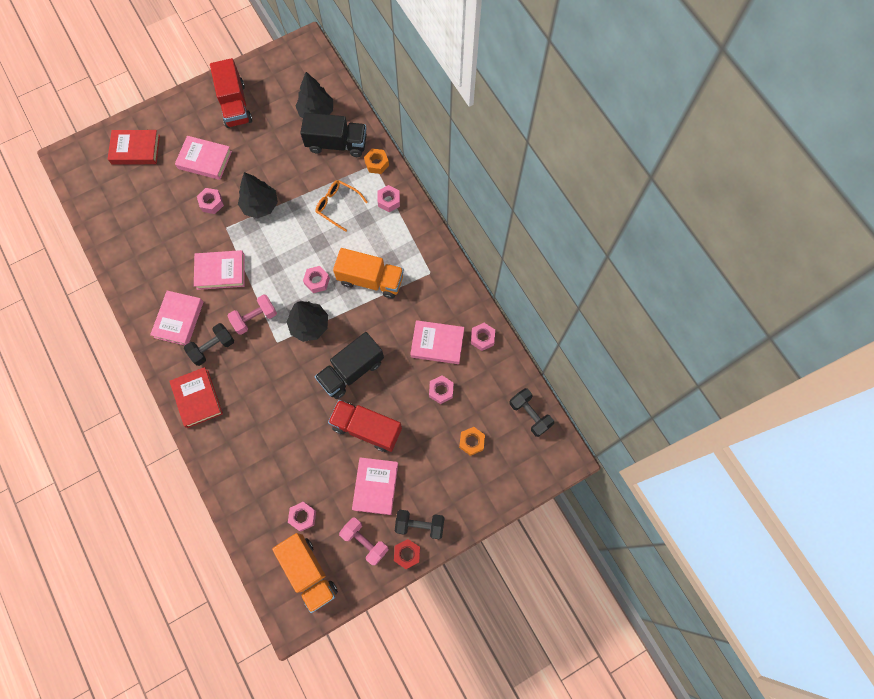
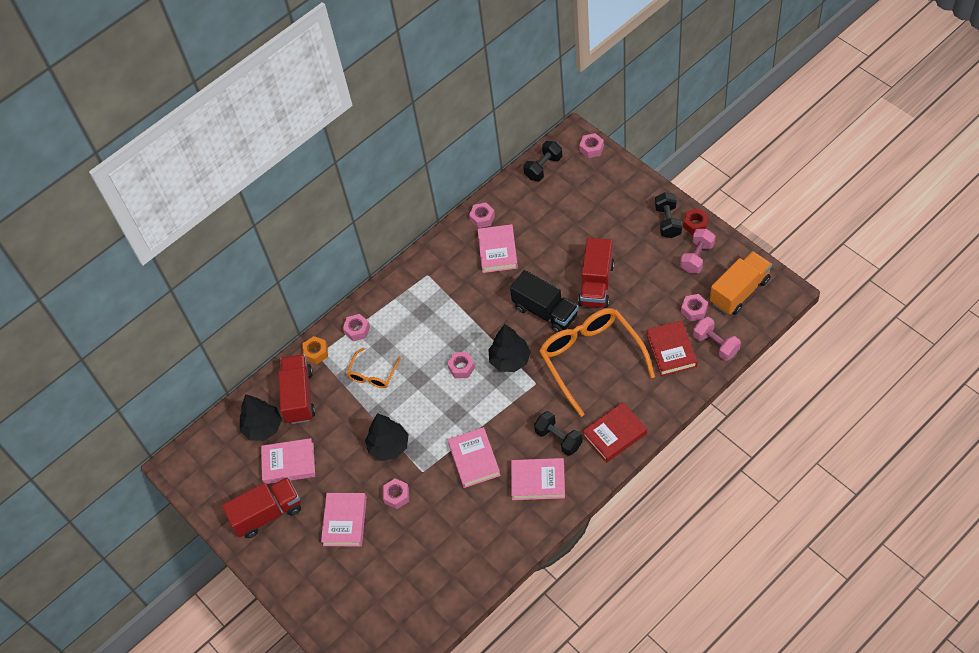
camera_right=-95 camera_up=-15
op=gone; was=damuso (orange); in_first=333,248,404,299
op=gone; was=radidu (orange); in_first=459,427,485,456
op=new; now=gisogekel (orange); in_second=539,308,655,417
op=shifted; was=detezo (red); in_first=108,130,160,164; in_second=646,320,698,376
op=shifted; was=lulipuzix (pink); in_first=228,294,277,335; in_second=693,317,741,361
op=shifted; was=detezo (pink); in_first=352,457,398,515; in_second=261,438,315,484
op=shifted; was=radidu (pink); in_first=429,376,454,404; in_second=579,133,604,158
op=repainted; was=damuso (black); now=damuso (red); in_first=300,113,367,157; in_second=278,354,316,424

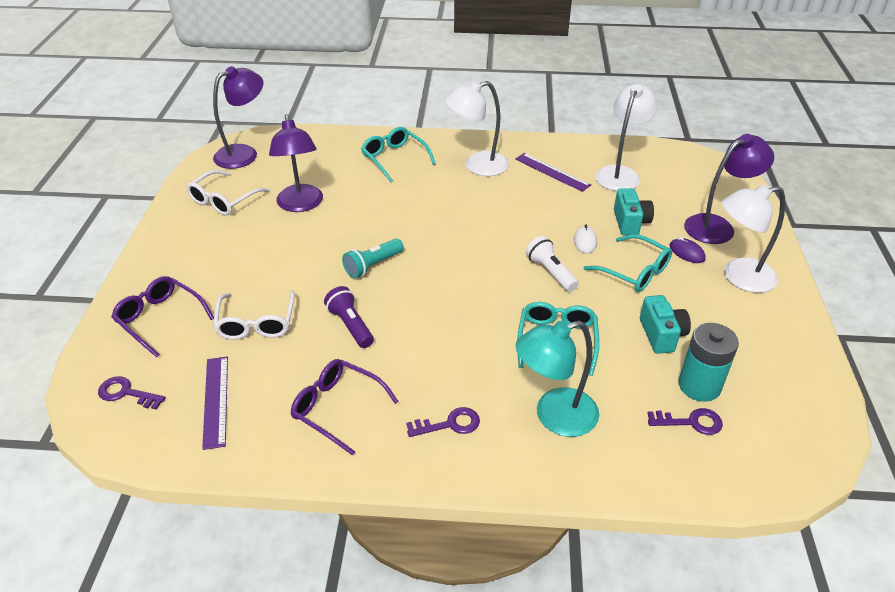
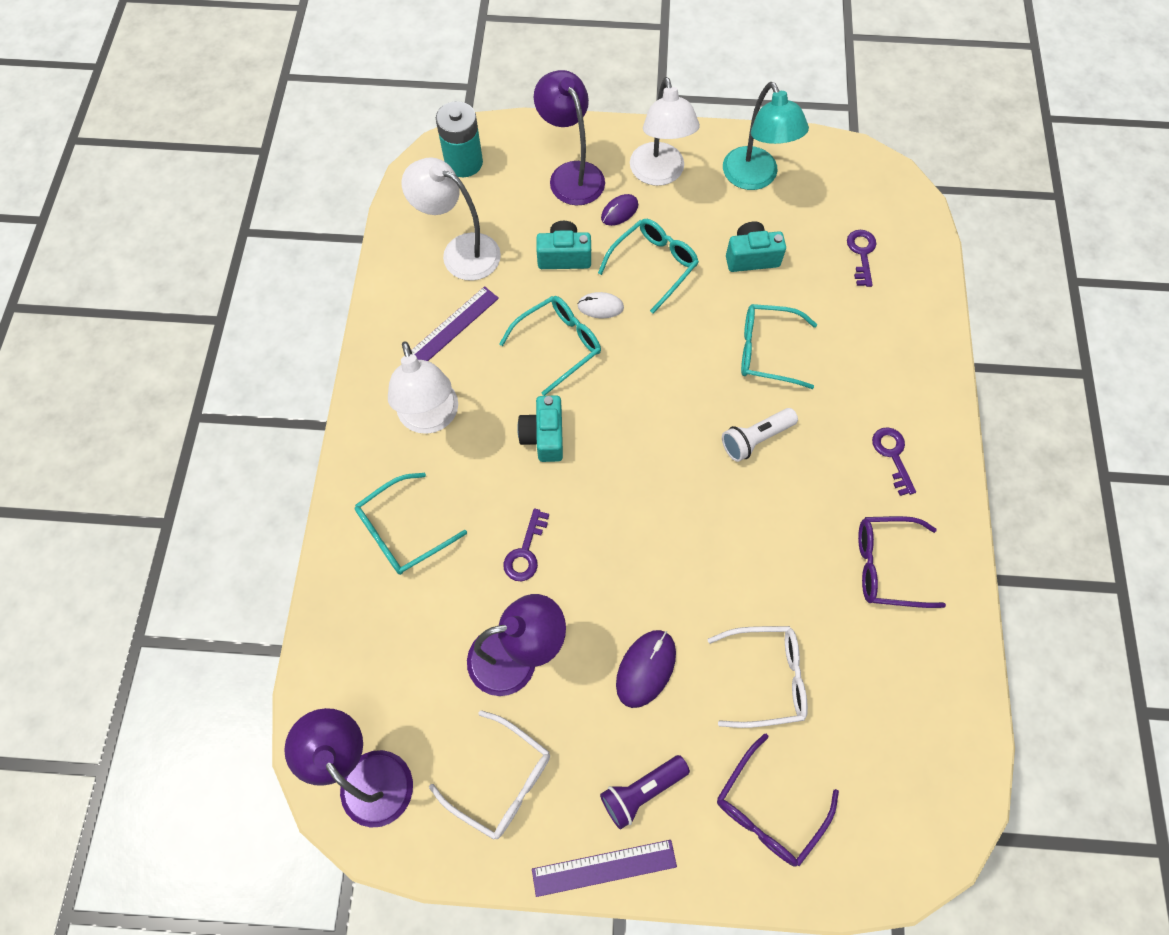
camera_right=-90 camera_up=25
op=gone; was=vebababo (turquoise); in_first=342,238,404,278
op=new; now=gisogekel (turquoise); in_second=499,296,601,396
op=new; now=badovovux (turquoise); in_second=517,395,563,462
op=new; now=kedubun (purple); in_second=616,630,676,708
op=shifted; was=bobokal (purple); in_first=98,376,166,409; in_second=503,508,549,581
op=shifted; was=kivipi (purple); in_first=202,356,228,450; in_second=532,840,677,897
op=shifted; was=vebababo (purple); in_first=324,286,374,348; in_second=600,755,690,830
op=shifted; was=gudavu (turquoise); in_first=516,320,599,437; in_second=723,82,809,190
op=shifted; was=vebababo (white); in_first=526,236,579,292; in_second=722,408,798,462
op=shifted; was=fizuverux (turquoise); in_first=679,323,739,402; in_second=436,101,483,177
op=rotated; was=gisogekel (purple); in_first=290,359,399,456; in_second=858,516,946,608; clockwise=60

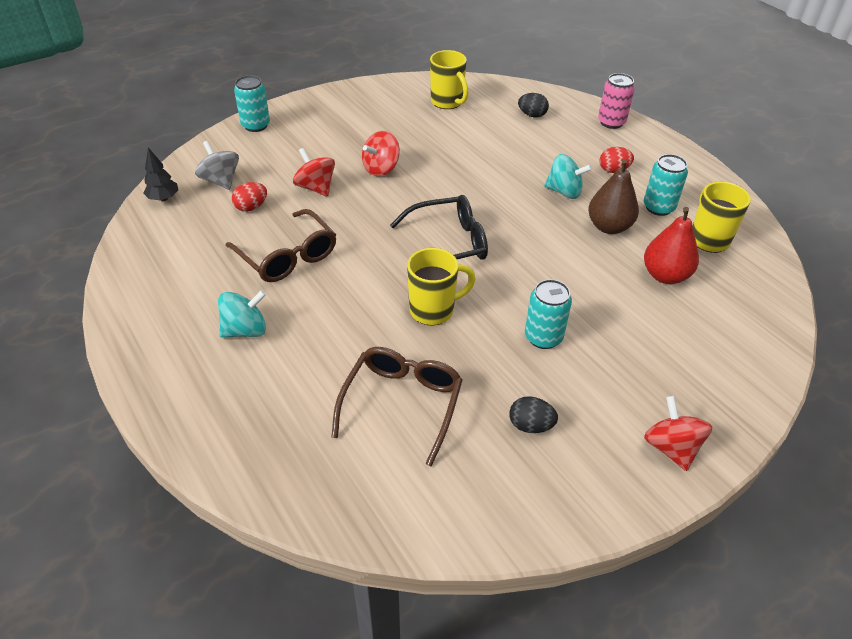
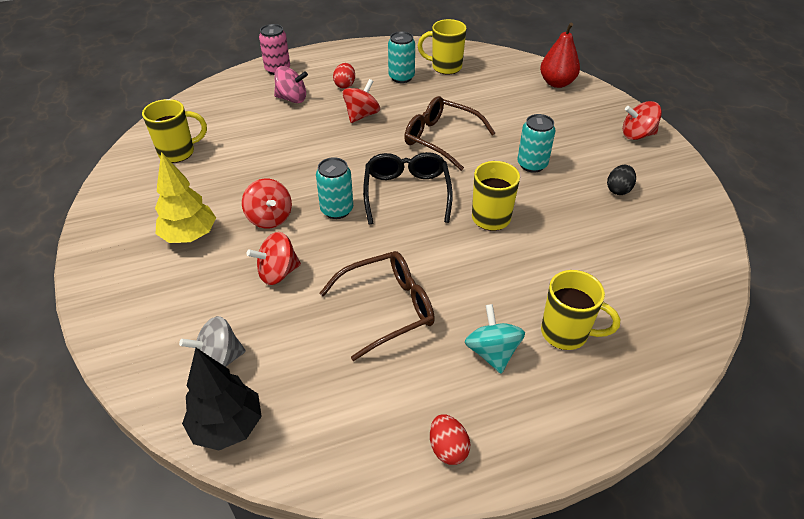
camera_right=-75 camera_up=0
op=gone; was=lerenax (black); in_first=518,93,549,118
op=gone; was=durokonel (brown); in_first=588,159,639,234
op=new; now=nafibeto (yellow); in_second=155,152,216,243
op=new; now=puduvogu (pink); in_second=274,66,308,103
op=new; now=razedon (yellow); in_second=541,270,620,350
op=shifted; was=lerenax (red); in_first=232,182,267,212; in_second=430,414,470,465
op=shifted; was=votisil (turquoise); in_first=234,75,270,132; in_second=316,157,353,219
op=shifted; was=gisogekel (brown); in_first=331,347,463,467; in_second=404,96,495,171
op=shifted; was=durokonel (red); in_first=644,207,699,284; in_second=540,23,580,88
op=repainted; was=puduvogu (turquoise); now=puduvogu (red); in_first=544,154,592,199; in_second=342,79,380,123
op=scaled; was=nafibeto (black); in_first=143,148,178,201; in_second=182,348,262,450; ratio=1.63

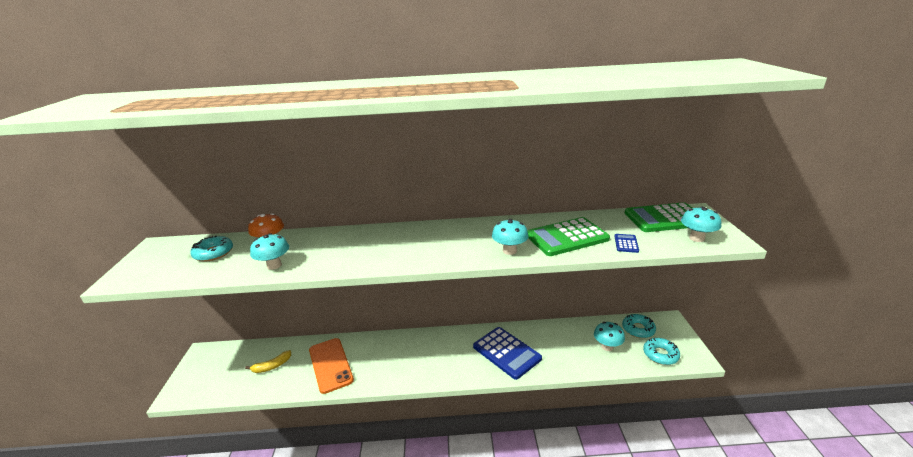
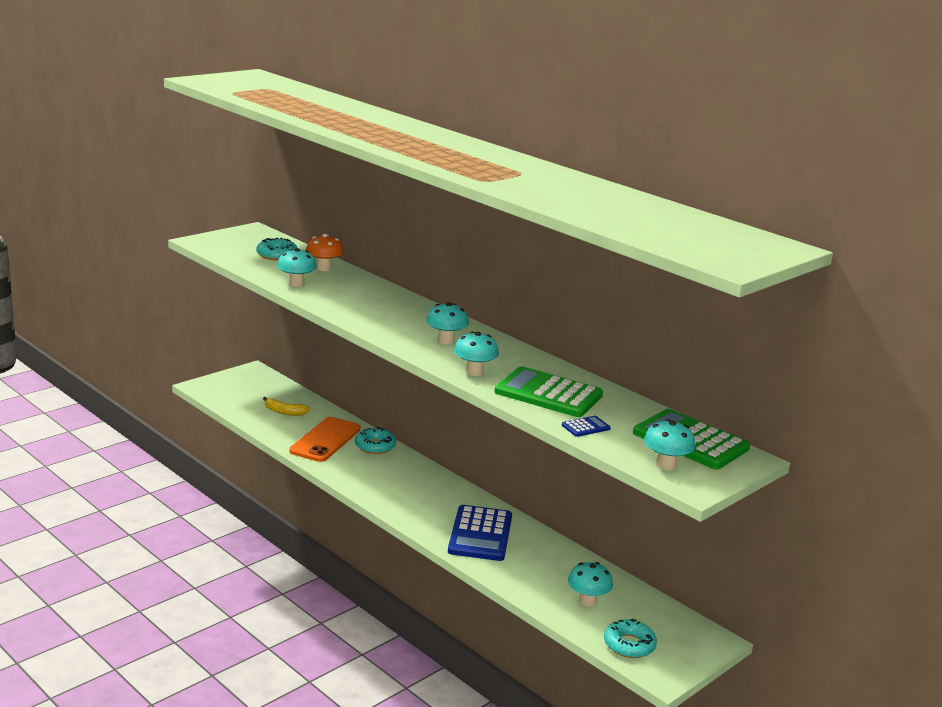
camera_right=45 camera_up=-5
op=new; now=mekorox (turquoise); in_second=426,302,469,345
op=shifted; was=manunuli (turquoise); in_first=622,314,656,338; in_second=355,427,396,454

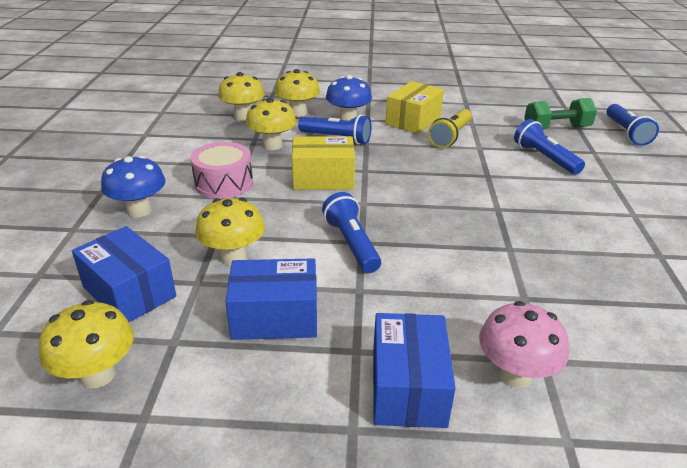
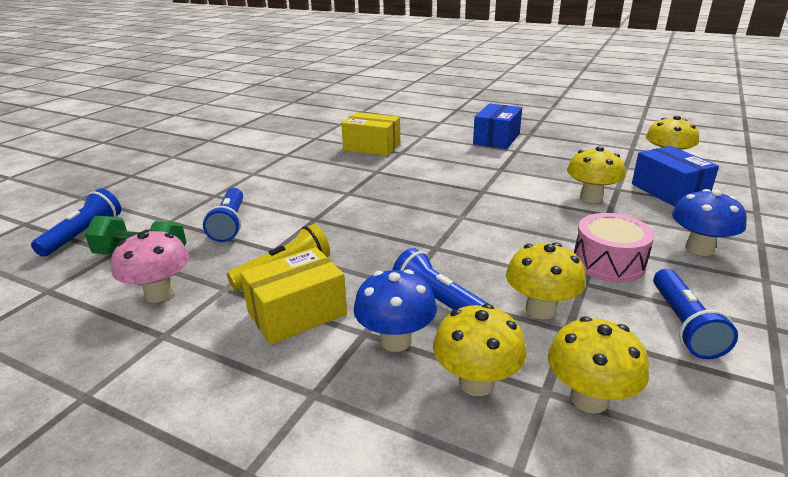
camera_right=-155 camera_up=-5
op=gone; was=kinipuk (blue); in_first=225,258,317,340
op=shifted; was=kinipuk (yellow); in_first=292,136,355,190; in_second=341,112,400,156
op=shifted; was=vebababo (blue); in_first=322,192,381,273; in_second=653,269,738,359
op=shifted; was=mekorox (pink); in_first=479,301,569,388; in_second=111,229,189,303

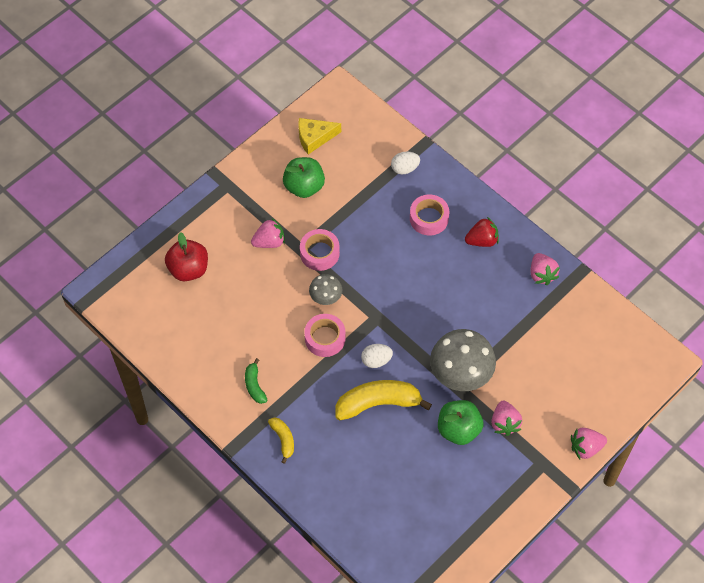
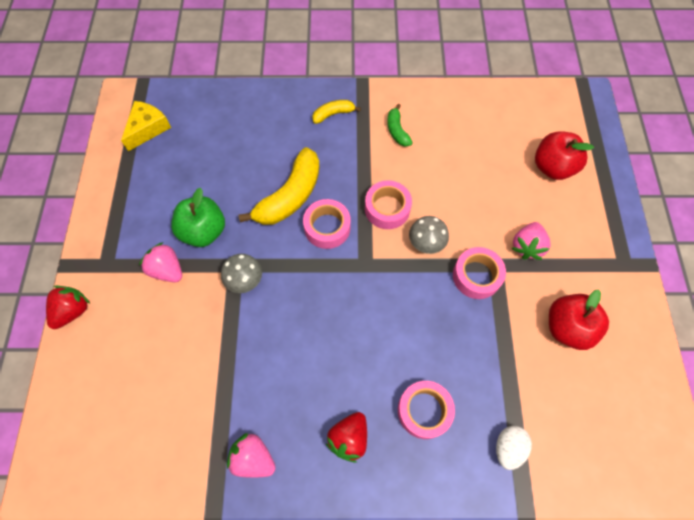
camera_right=135 camera_up=5
op=shifted; was=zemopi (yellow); in_first=298,118,341,154; in_second=121,101,171,151
op=swapped; was=lerenax (white); now=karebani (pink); in_first=361,344,393,368; in_second=303,199,351,249
op=repainted; was=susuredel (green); now=susuredel (red); in_first=283,157,325,198; in_second=549,290,609,350
op=repainted; was=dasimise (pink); now=dasimise (red); in_first=571,428,607,459; in_second=46,286,90,329
op=rotated; was=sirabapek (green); in_first=245,358,267,404; in_second=387,104,413,147; clockwise=-135
op=rotated; was=sirabapek (yellow); in_first=268,417,294,464; in_second=312,100,361,124; clockwise=135
op=scaled; was=mekorox (grey); in_first=430,329,496,391; in_second=221,254,262,293; ratio=0.53

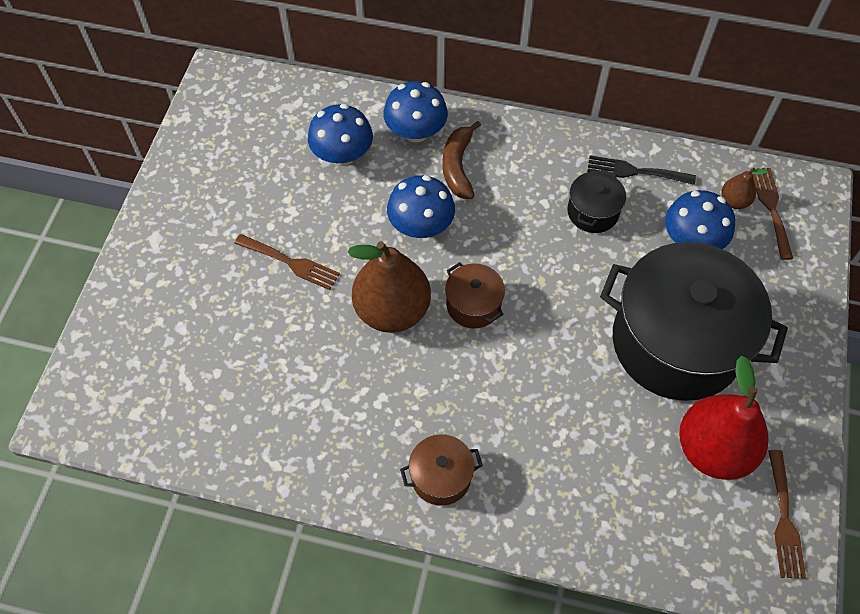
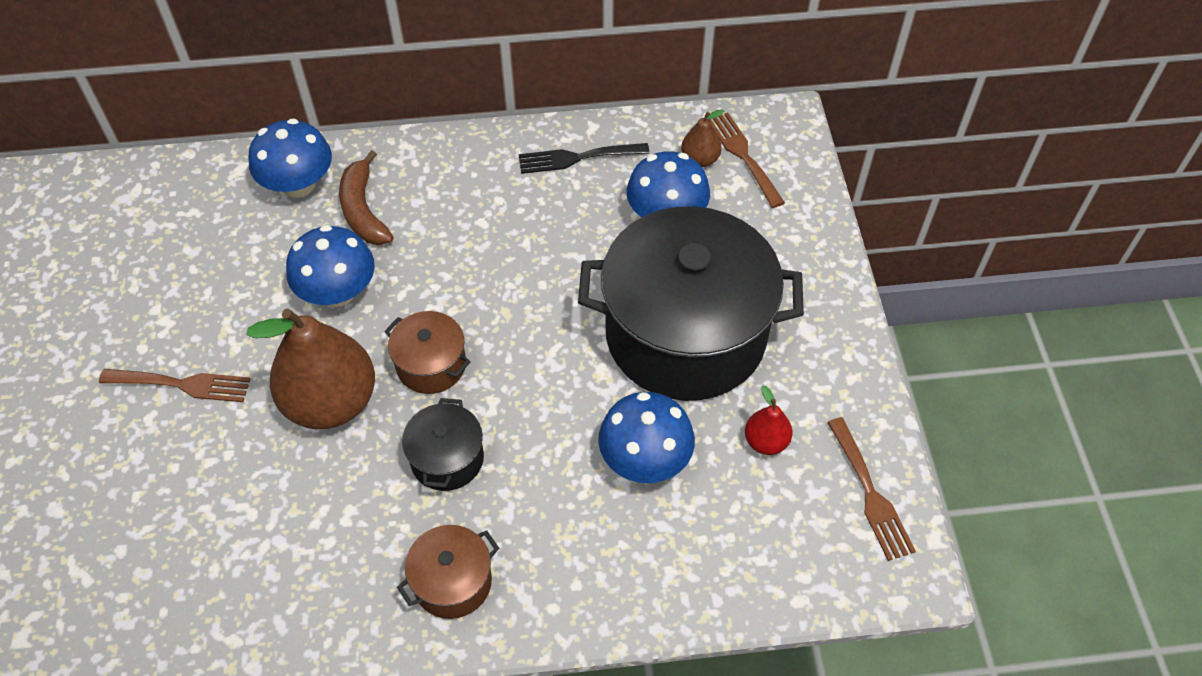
camera_right=-20 camera_up=-5
op=shifted; was=mekorox (blue); in_first=308,104,373,166; in_second=598,392,695,483
op=shifted; was=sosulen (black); in_first=567,169,626,233; in_second=402,398,484,491
op=scaled; was=durokonel (red); in_first=679,356,769,480; in_second=745,385,792,455; ratio=0.46

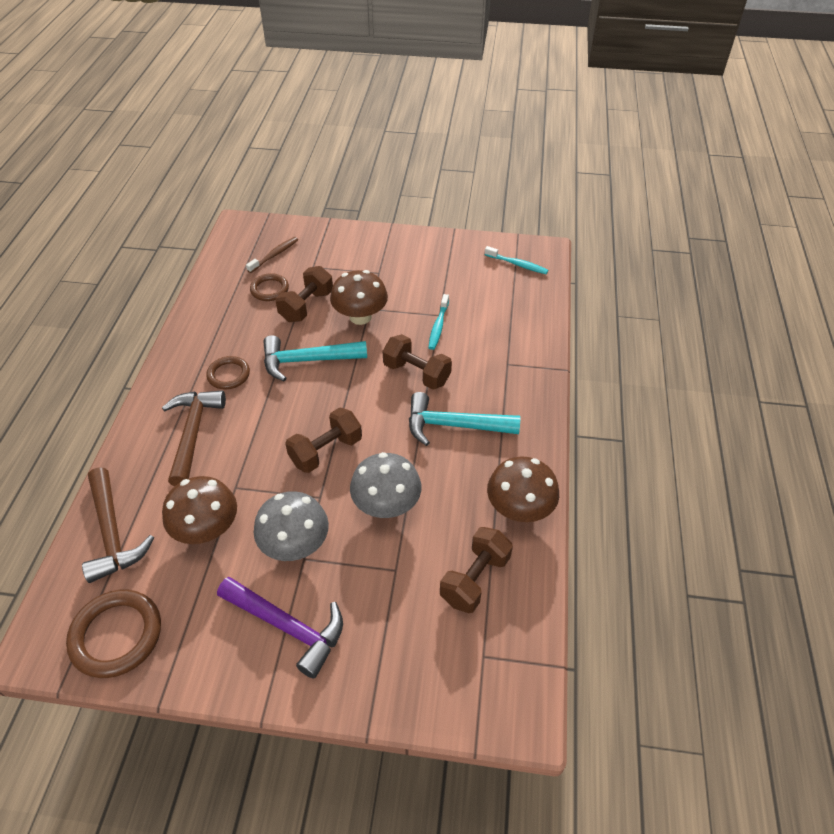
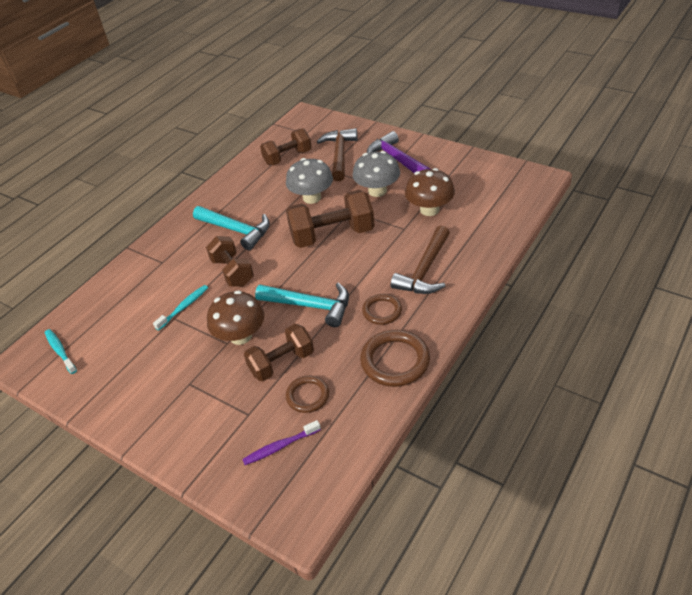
camera_right=-150 camera_up=-5
op=gone; was=mekorox (brown); in_first=487,457,559,522
op=shifted; was=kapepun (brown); in_first=66,590,161,678; in_second=360,330,430,387
op=shifted; was=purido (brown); in_first=82,467,154,583; in_second=317,128,358,181
op=repainted; was=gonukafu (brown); now=gonukafu (purple); in_first=246,237,298,273; in_second=242,420,321,465
op=scaled; was=lulipuzix (brown); in_first=285,407,362,473; in_second=286,190,374,248; ratio=1.5

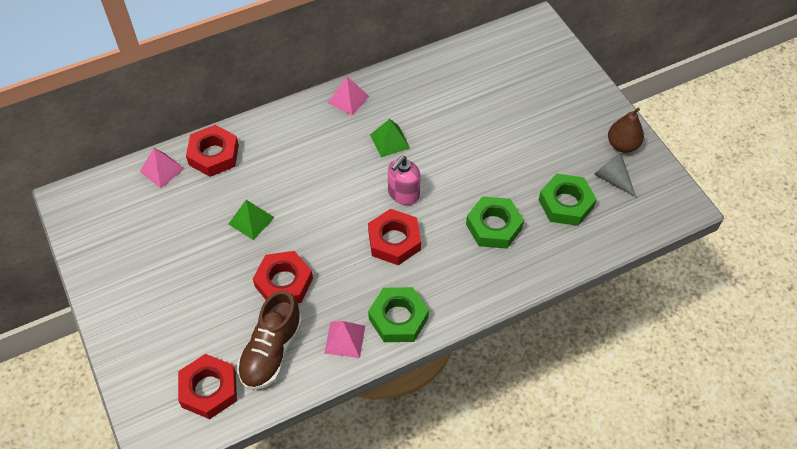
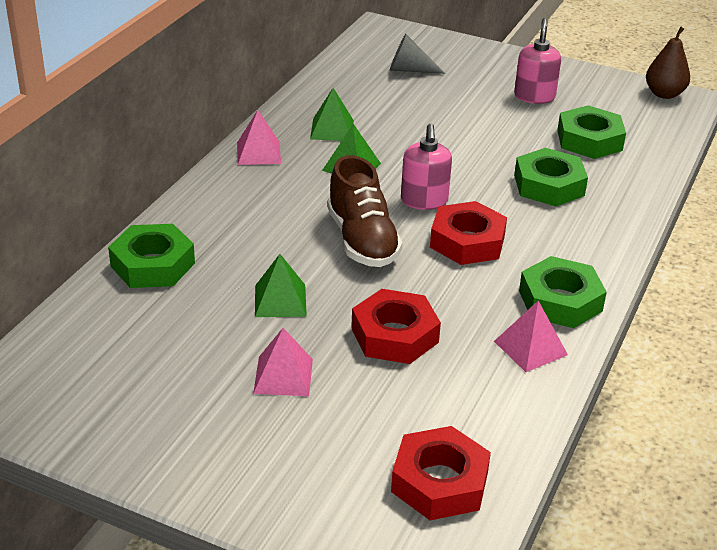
camera_right=-40 camera_up=-20
op=new; now=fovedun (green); in_second=310,88,354,141
op=new; now=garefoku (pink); in_second=514,18,561,104
op=shifted; was=fovedun (pink); in_first=140,148,184,188; in_second=253,328,313,396
op=shifted; was=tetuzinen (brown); in_first=237,290,302,390; in_second=327,155,403,267
op=shifted; was=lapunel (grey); in_first=595,152,636,197; in_second=390,34,445,74
op=shifted; was=durokonel (brown); in_first=608,108,644,153; in_second=646,27,690,99
op=repainted; was=radidu (red); now=radidu (green); in_first=186,125,239,177; in_second=108,224,195,288

